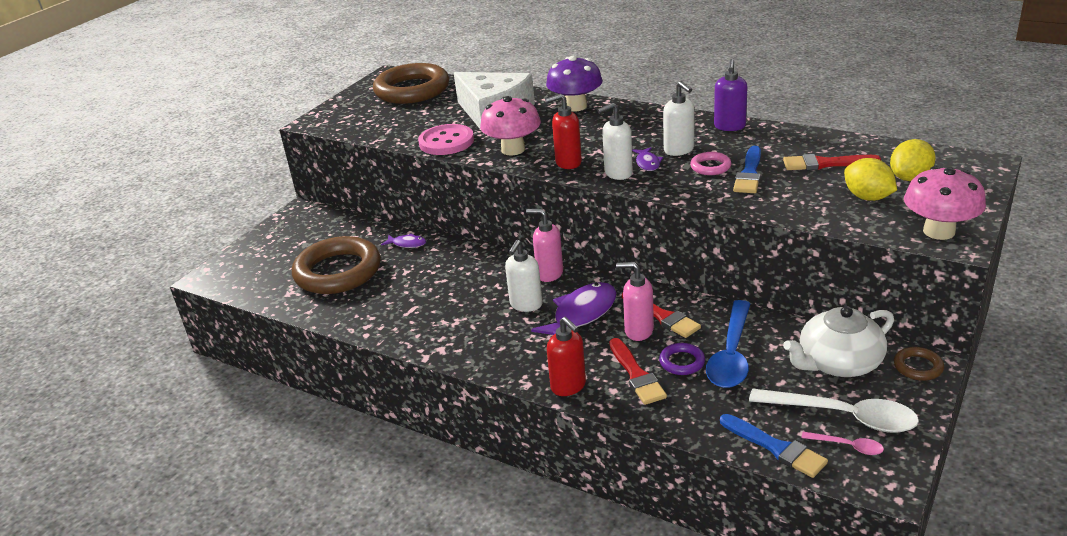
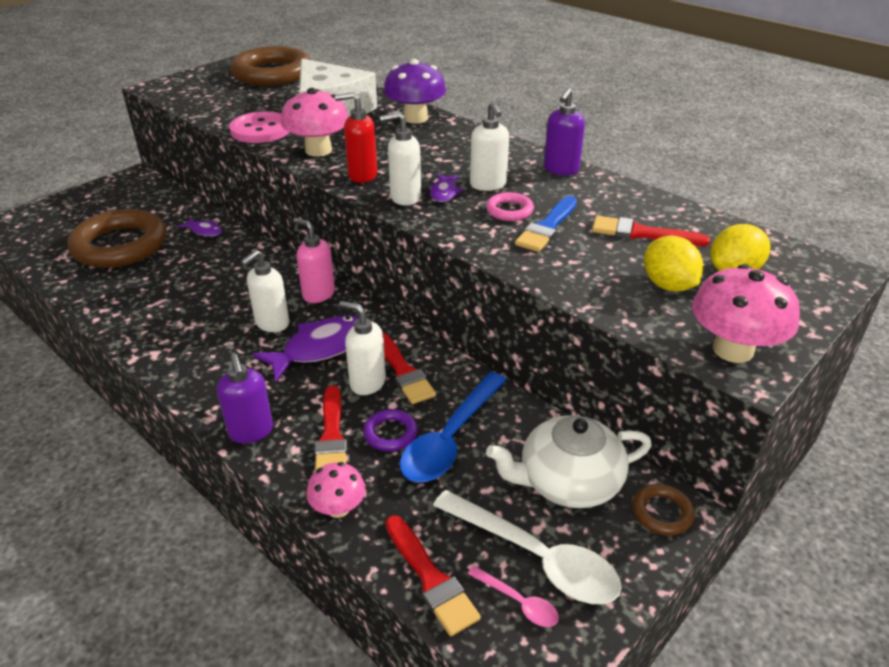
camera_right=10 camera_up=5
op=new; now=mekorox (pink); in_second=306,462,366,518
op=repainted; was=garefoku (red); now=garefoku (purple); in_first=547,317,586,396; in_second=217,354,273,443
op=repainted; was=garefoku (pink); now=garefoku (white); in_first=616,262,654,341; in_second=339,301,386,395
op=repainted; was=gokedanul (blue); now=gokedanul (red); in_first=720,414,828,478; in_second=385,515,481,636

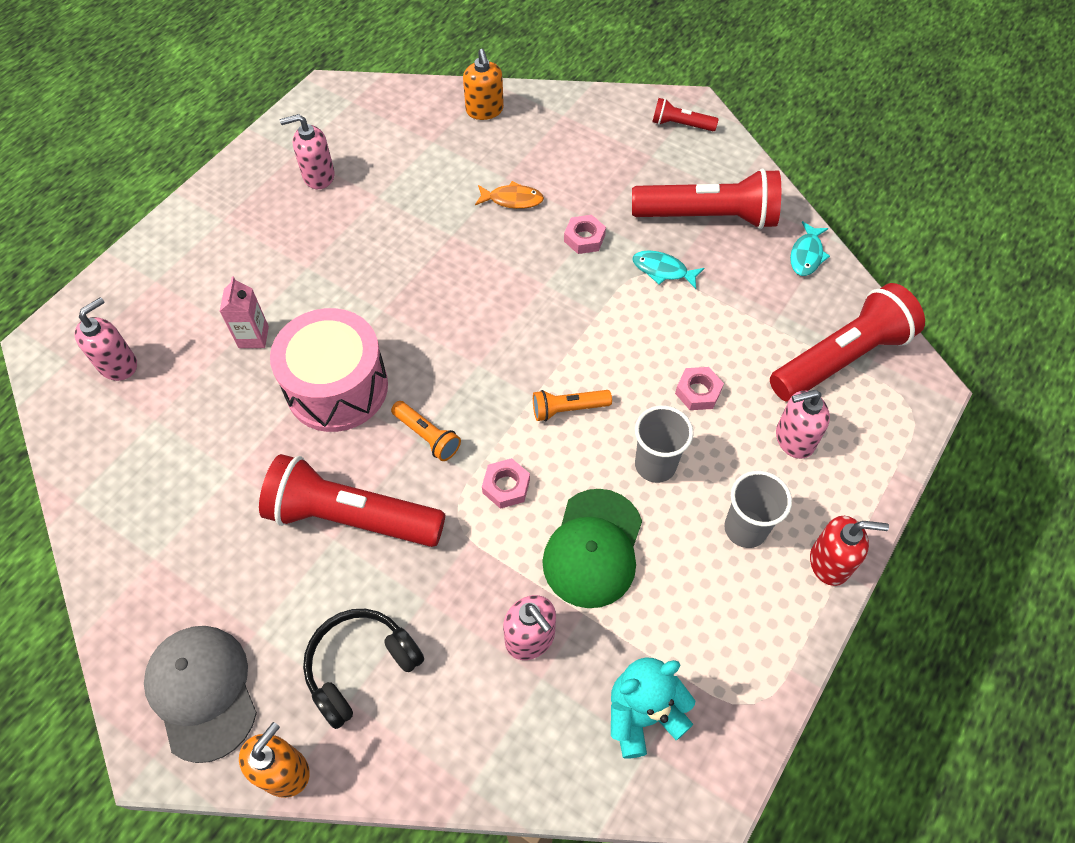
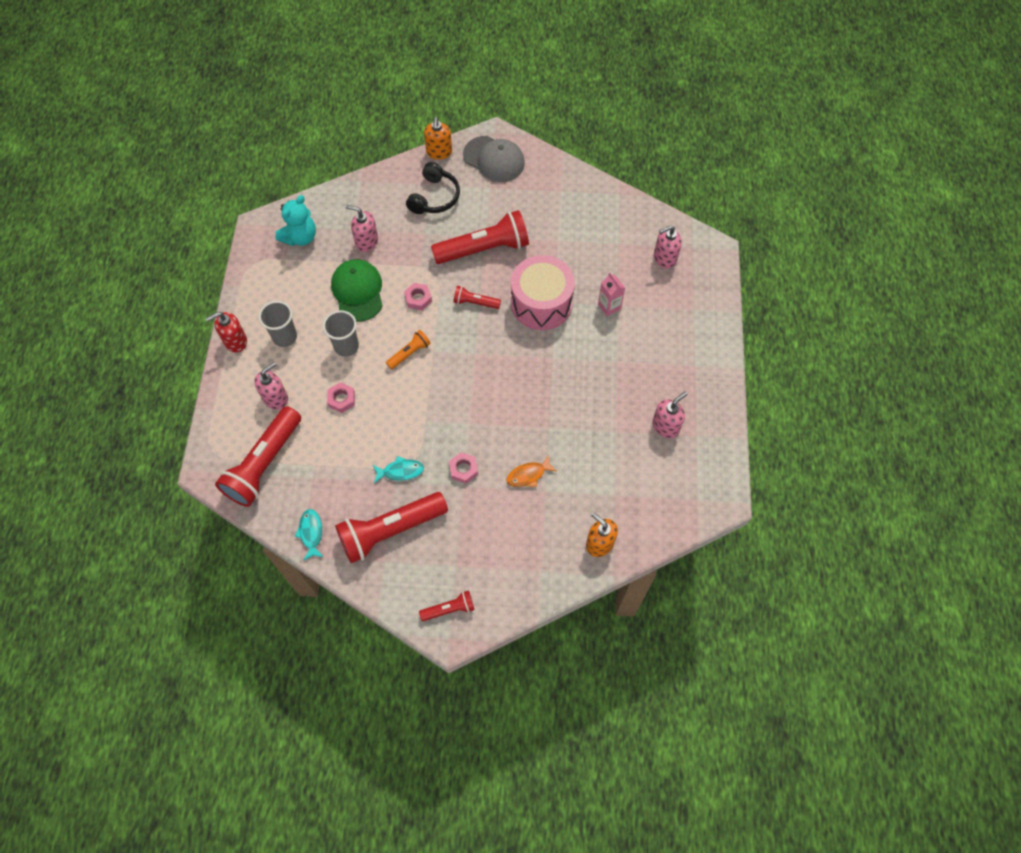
camera_right=150 camera_up=5
op=repainted; was=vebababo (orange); now=vebababo (red); in_first=391,401,461,461; in_second=453,286,501,309
op=rotated; was=garefoku (pink); in_first=75,297,137,381; in_second=654,225,682,269; clockwise=60

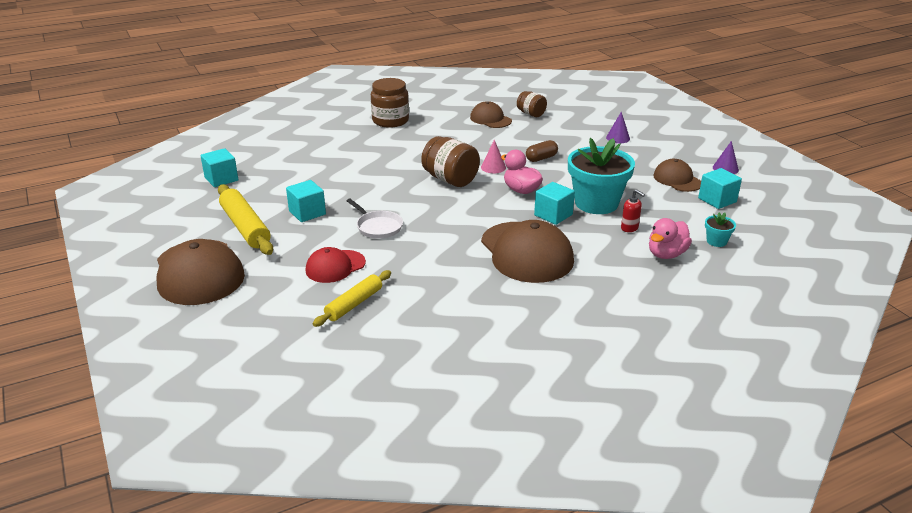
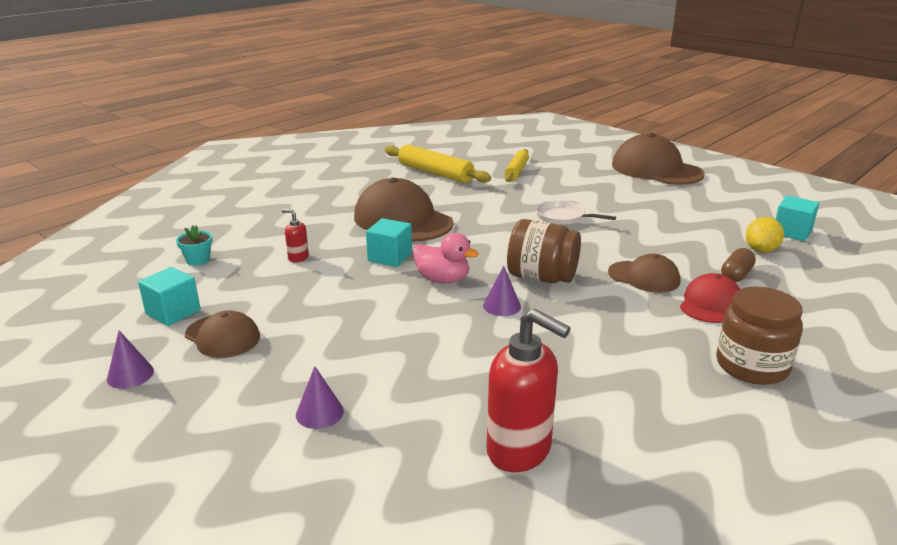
camera_right=160 camera_up=-5
op=gone; was=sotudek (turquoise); in_first=286,180,326,222
op=gone; was=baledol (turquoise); in_first=568,138,635,214
op=gone; was=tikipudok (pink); in_first=649,218,692,259
op=new; now=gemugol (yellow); in_second=746,217,784,253
op=shifted; was=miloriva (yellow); in_first=218,184,273,255; in_second=385,144,491,183
op=shifted; was=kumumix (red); in_first=306,247,366,283; in_second=680,273,740,323
op=shifted; was=kumumix (brown); in_first=470,101,512,128; in_second=608,254,680,293
op=shifted; was=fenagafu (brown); in_first=526,140,558,162; in_second=721,248,756,282
op=swapped; was=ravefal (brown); now=garefoku (red); in_first=517,91,547,117; in_second=486,309,571,472
op=repainted; was=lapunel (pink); now=lapunel (purple); in_first=481,140,506,173; in_second=483,266,521,316

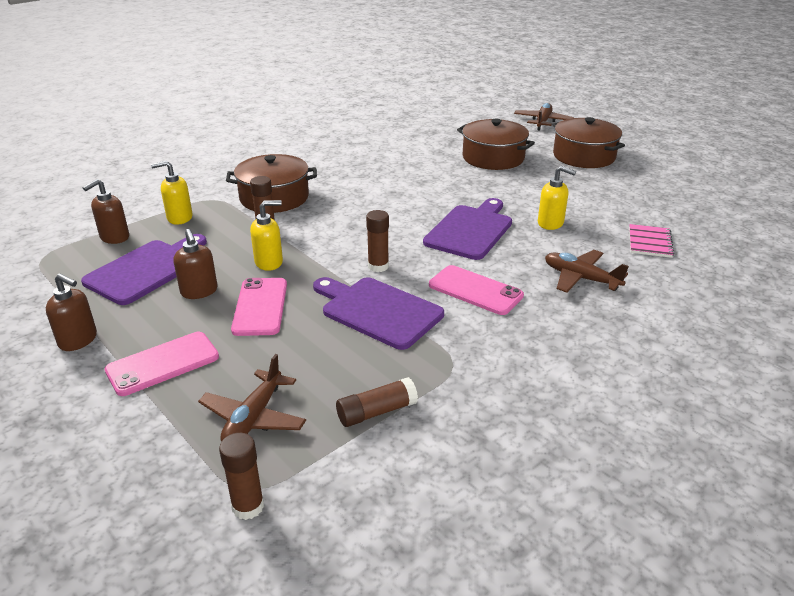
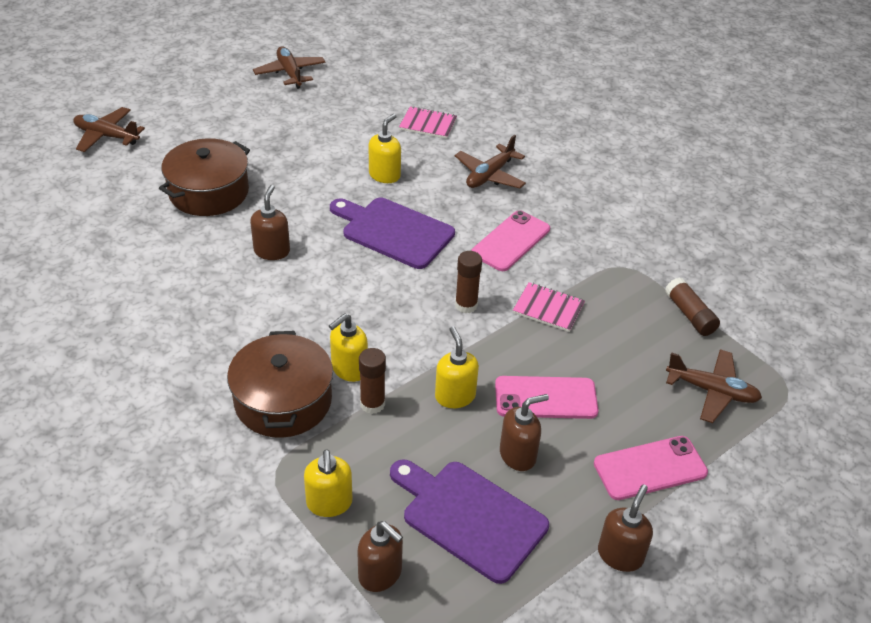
camera_right=-90 camera_up=10
op=gone; was=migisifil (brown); in_first=219,433,264,520
op=gone; was=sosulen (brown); in_first=553,117,625,168
op=new; now=garefoku (brown); in_second=250,185,290,260
op=new; now=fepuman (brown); in_second=253,46,325,89
op=new; now=garefoku (yellow); in_second=329,313,368,382
op=swapped; was=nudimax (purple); now=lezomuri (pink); in_first=313,277,444,350; in_second=513,282,585,332
op=rotated; was=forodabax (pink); in_first=105,332,219,396; in_second=594,436,708,500; clockwise=-75

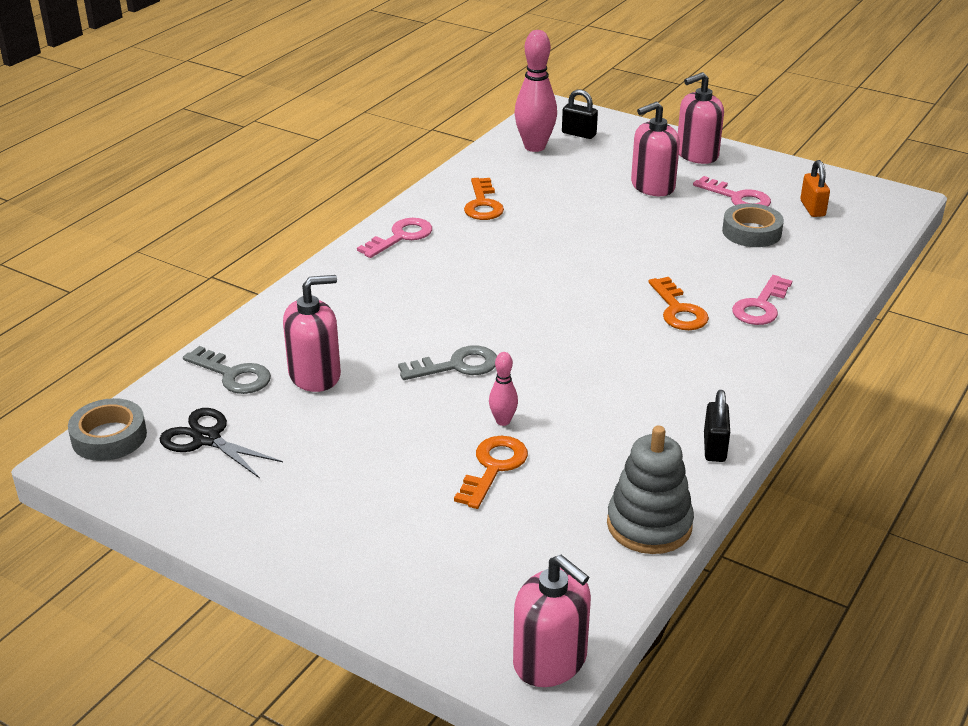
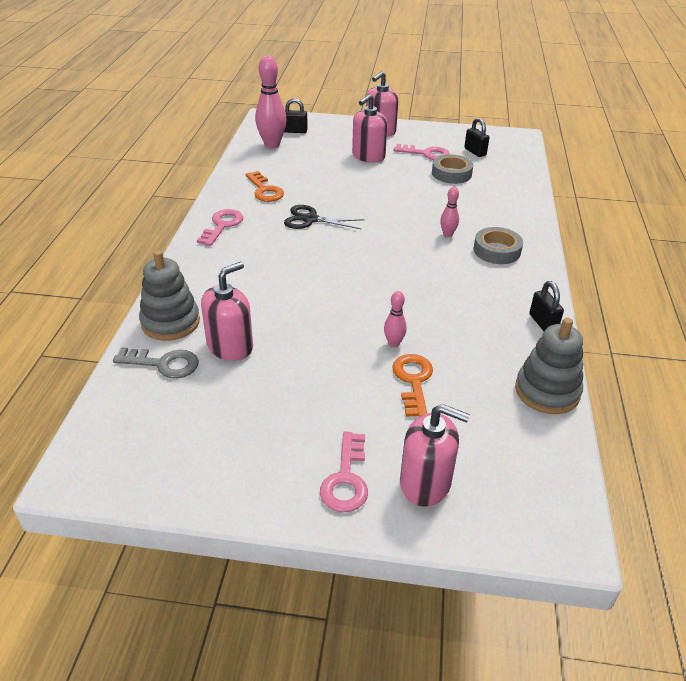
camera_right=-25 camera_up=5
op=gone; was=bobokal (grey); in_first=398,345,497,380
op=new; now=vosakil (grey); in_second=139,250,200,341
op=shifted; was=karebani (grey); in_first=68,398,147,461; in_second=473,227,523,264
op=shifted; was=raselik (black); in_first=160,408,283,478; in_second=284,205,365,229
op=shifted; was=garefoku (pink); in_first=513,555,591,687; in_second=400,404,470,507
op=shifted; was=bobokal (pink); in_first=732,275,792,325; in_second=320,431,368,512
op=swapped; was=bobokal (orange); now=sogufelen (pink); in_first=649,277,709,330; in_second=440,187,459,237
op=repainted; was=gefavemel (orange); now=gefavemel (black); in_first=800,160,830,217; in_second=464,118,489,157

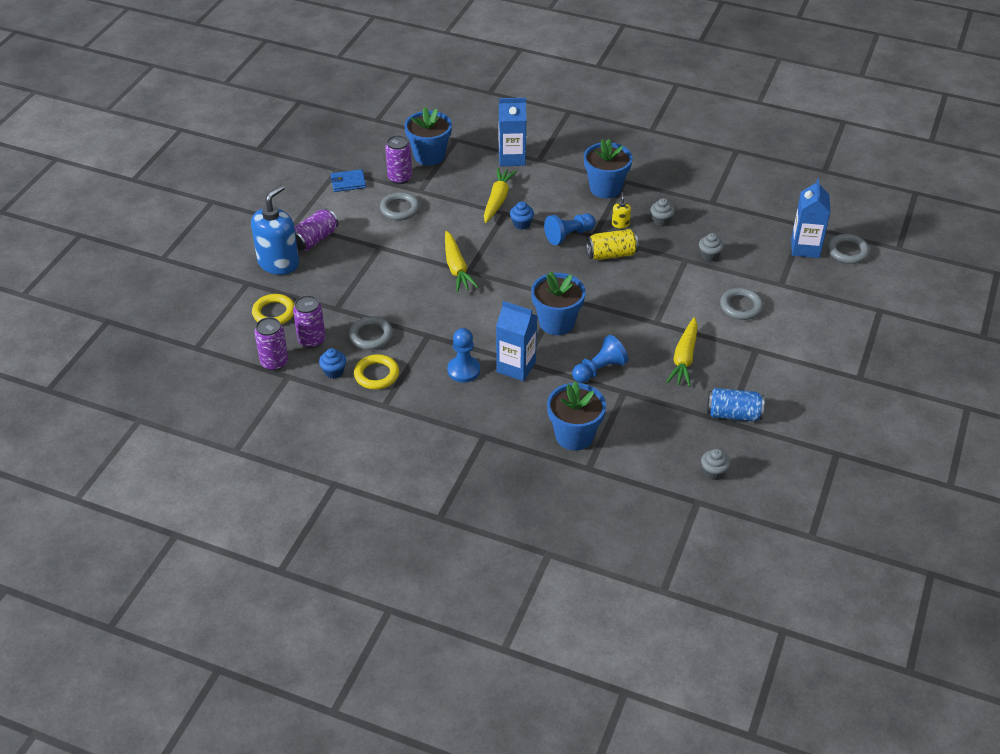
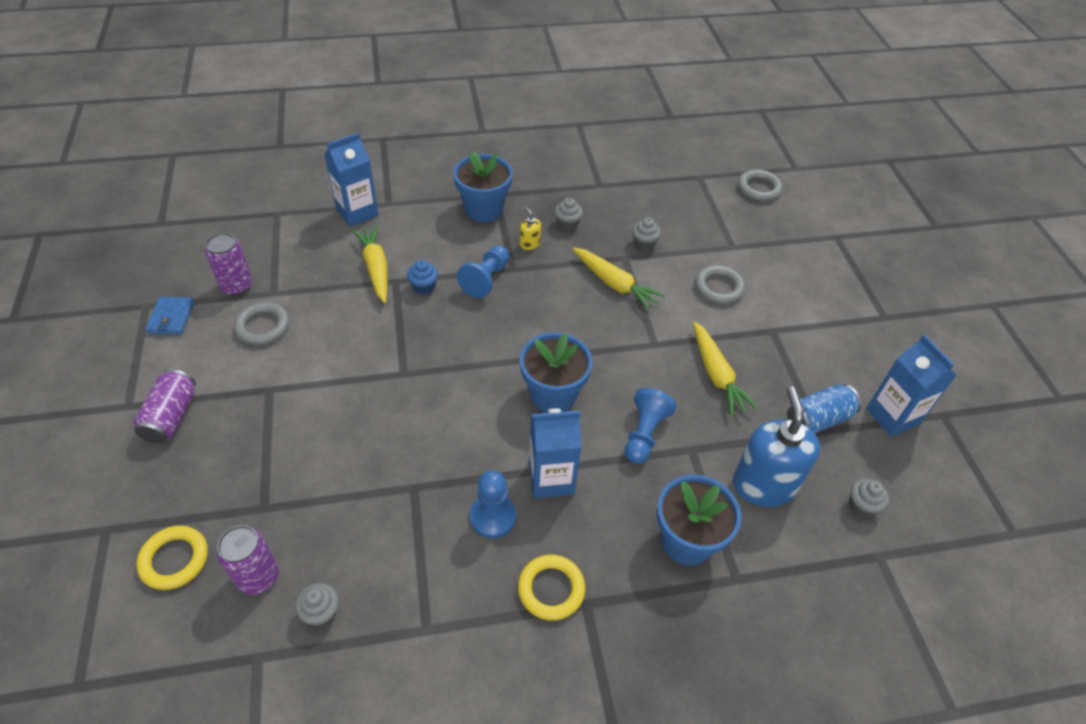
camera_right=-35 camera_up=5
op=gone; was=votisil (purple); in_first=254,317,288,371
op=gone; was=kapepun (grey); in_first=349,316,393,350
op=gone; was=baledol (blue); in_first=404,107,452,165
op=gone; was=votisil (yellow); in_first=587,229,639,260
op=shifted; was=garefoku (blue); in_first=251,185,299,275; in_second=733,387,821,507
op=shifted; was=kapepun (yellow); in_first=354,354,399,389; in_second=518,555,585,620
op=shifted; was=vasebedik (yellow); in_first=445,231,479,292; in_second=573,247,665,311
op=shifted; was=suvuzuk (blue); in_first=791,178,830,258; in_second=866,334,957,437
op=repainted; was=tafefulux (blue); now=tafefulux (grey); in_first=319,348,346,379; in_second=295,583,339,627
op=rotated; was=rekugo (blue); in_first=331,169,366,192; in_second=145,297,195,335; clockwise=-45

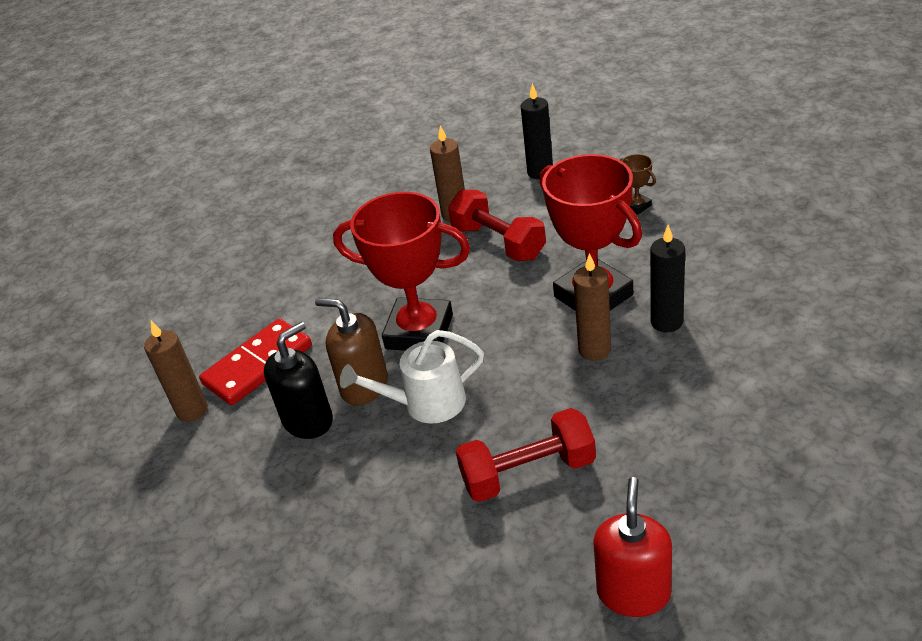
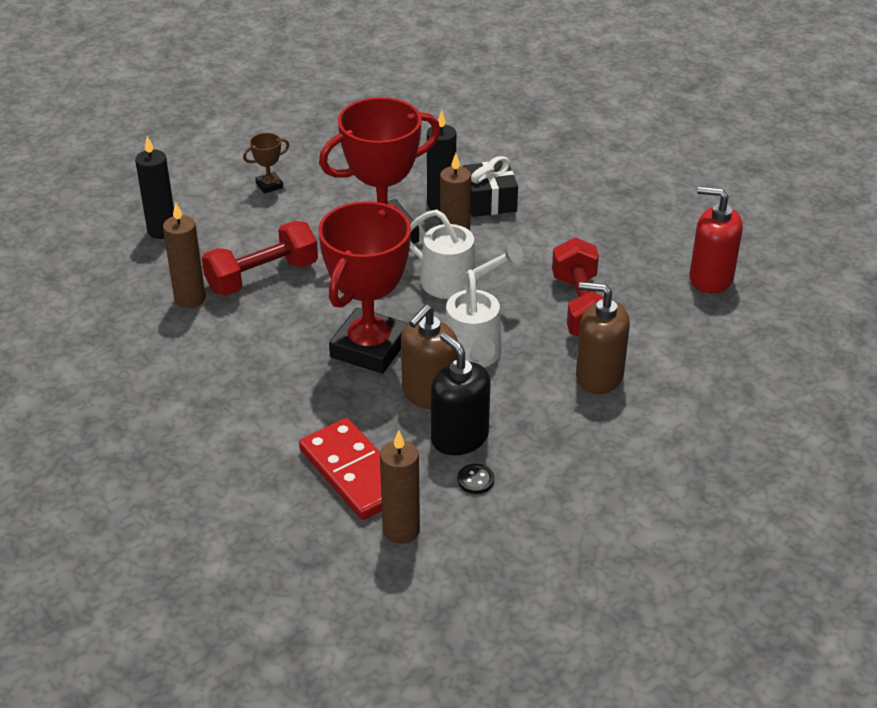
camera_right=-85 camera_up=0
op=new; now=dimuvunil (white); in_second=410,210,523,299
op=new; now=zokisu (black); in_second=457,464,494,494
op=new; now=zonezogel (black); in_second=463,156,518,217
op=new; now=garefoku (brown); in_second=576,282,630,394

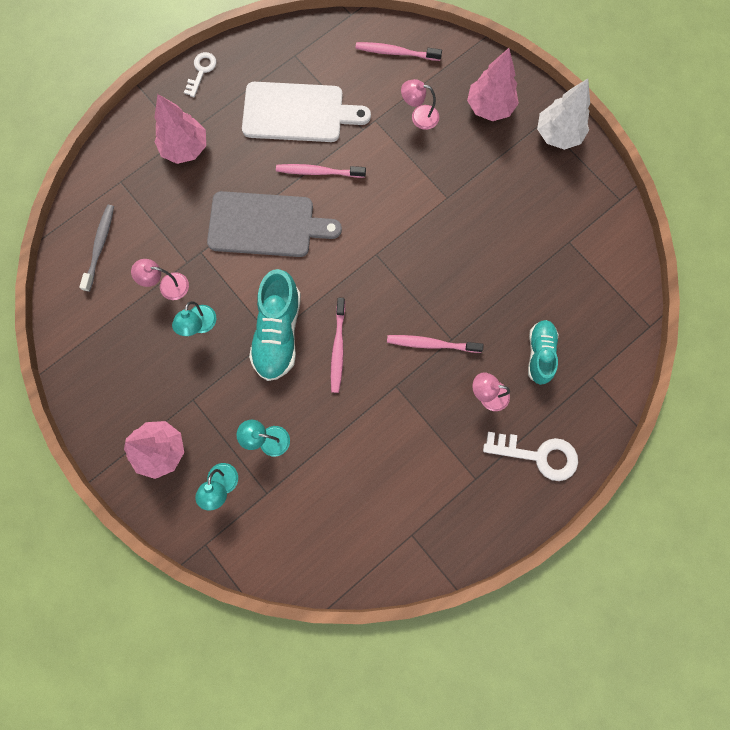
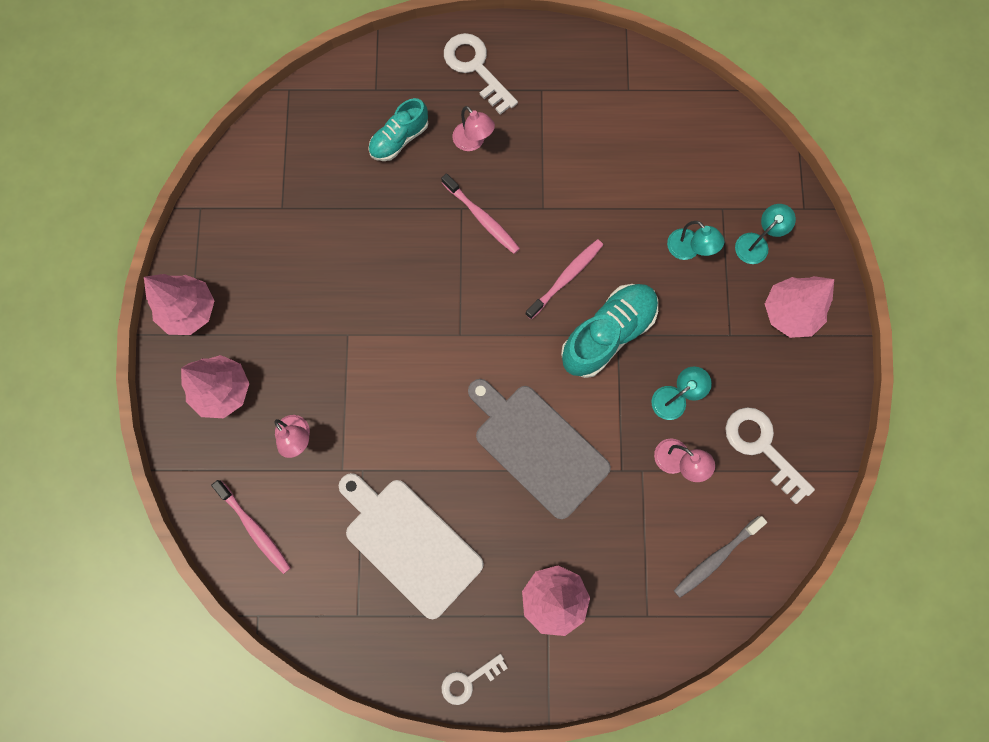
camera_right=-140 camera_up=0
op=gone; was=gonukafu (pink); in_first=276,164,366,178
op=new; now=bobokal (white); in_second=725,407,815,504
op=repainted; was=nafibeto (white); now=nafibeto (pink); in_first=537,79,590,150; in_second=144,274,215,335

